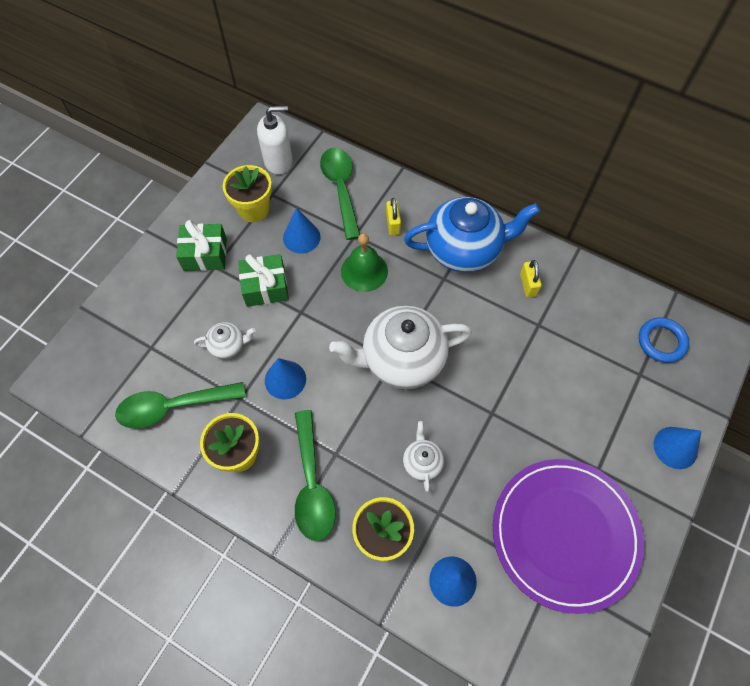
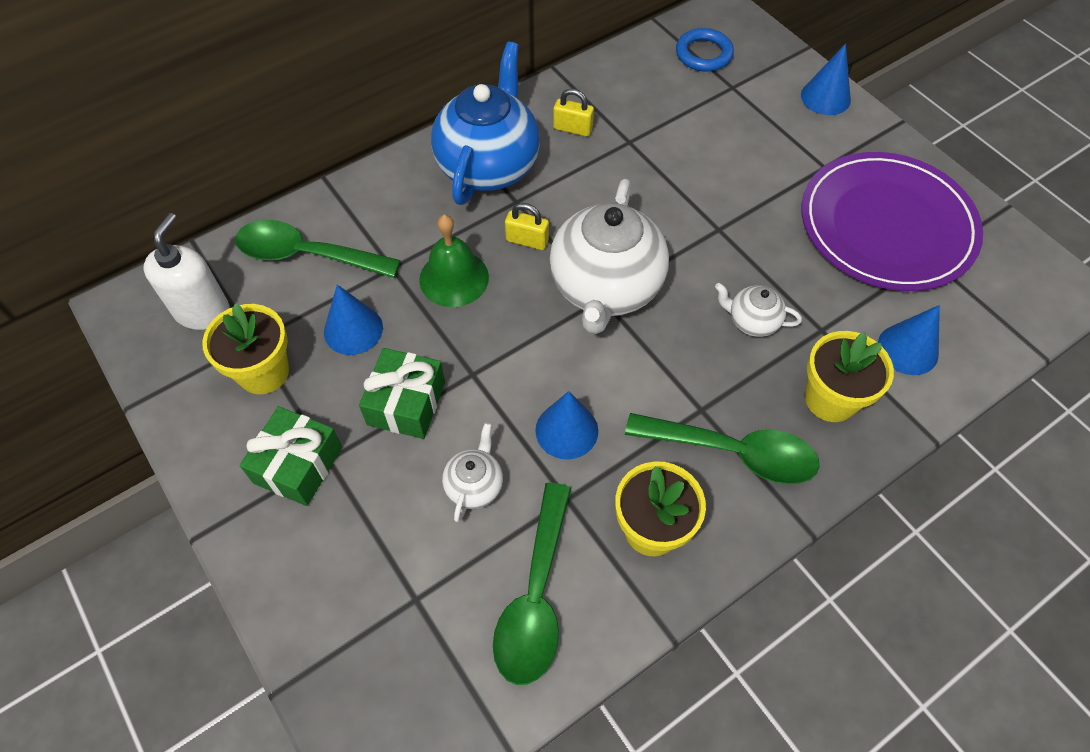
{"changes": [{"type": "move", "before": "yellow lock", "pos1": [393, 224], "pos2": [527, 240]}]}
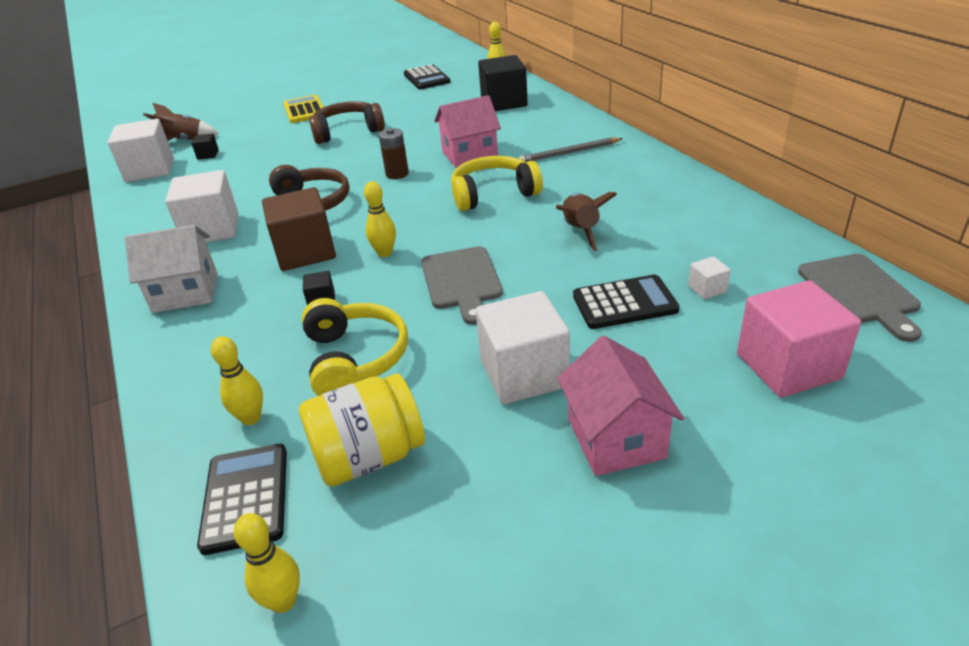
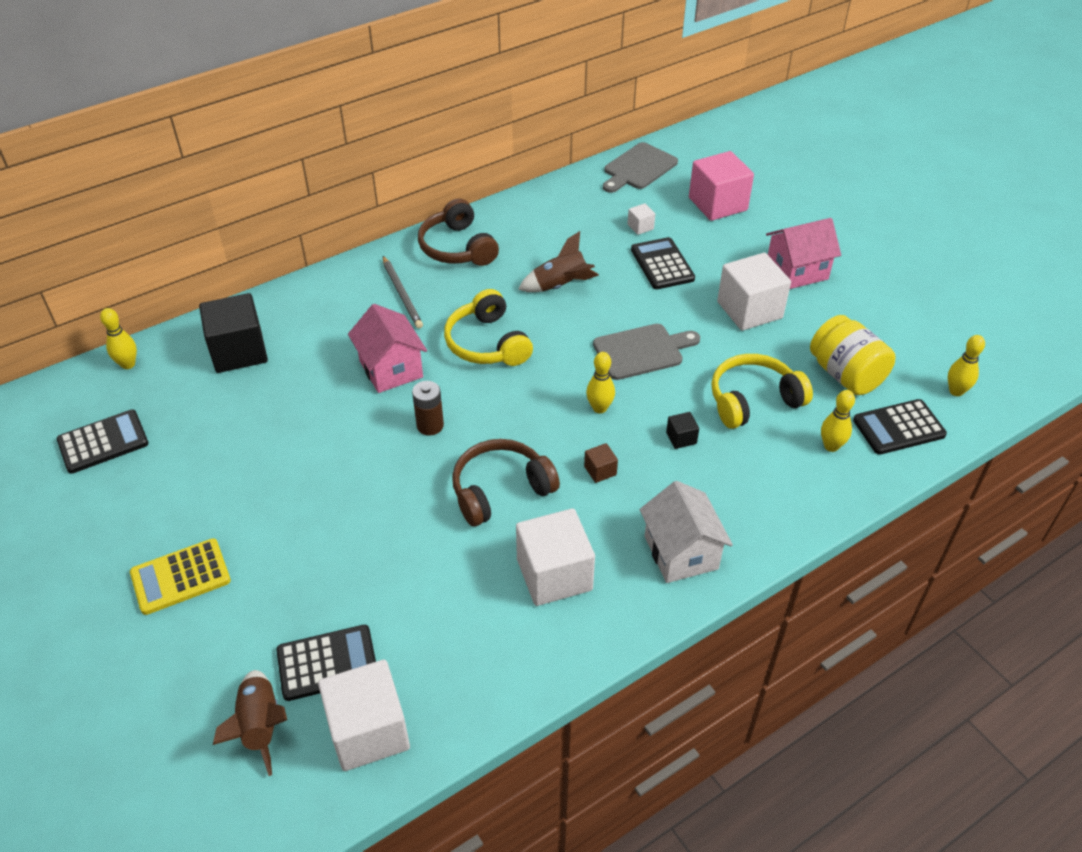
{"changes": [{"type": "replace", "before": "ebony solid cube", "after": "ebony pocket calculator", "pos1": [208, 155], "pos2": [327, 663]}, {"type": "move", "before": "dark brown headset", "pos1": [347, 131], "pos2": [457, 248]}, {"type": "resize", "before": "dark brown solid cube", "pos1": [305, 252], "pos2": [600, 471], "scale": 0.44}, {"type": "rotate", "before": "gray bread board", "pos1": [860, 292], "pos2": [638, 168], "turn": 150}]}
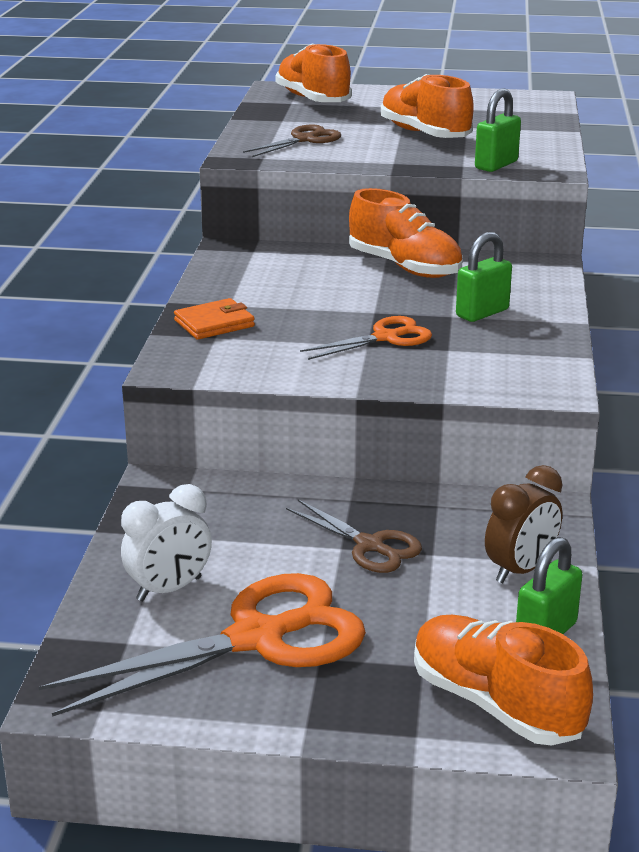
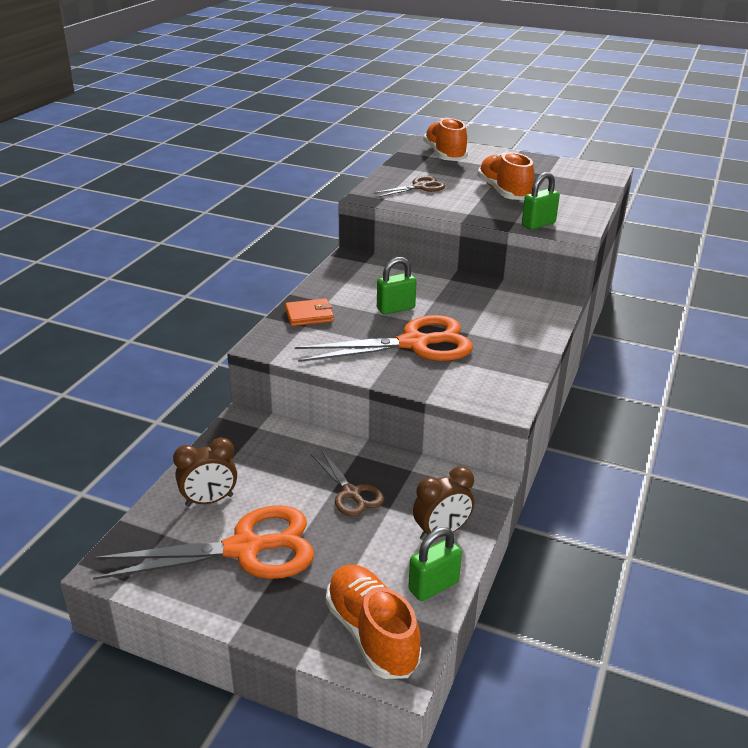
{"changes": [{"type": "recolor", "before": "snow-white clock", "after": "dark brown clock", "pos1": [169, 589], "pos2": [209, 500]}, {"type": "resize", "before": "orange scissors", "pos1": [386, 338], "pos2": [414, 344], "scale": 1.85}, {"type": "move", "before": "leaf-green lock", "pos1": [482, 313], "pos2": [395, 308]}, {"type": "delete", "before": "orange shoe", "pos1": [404, 267]}]}
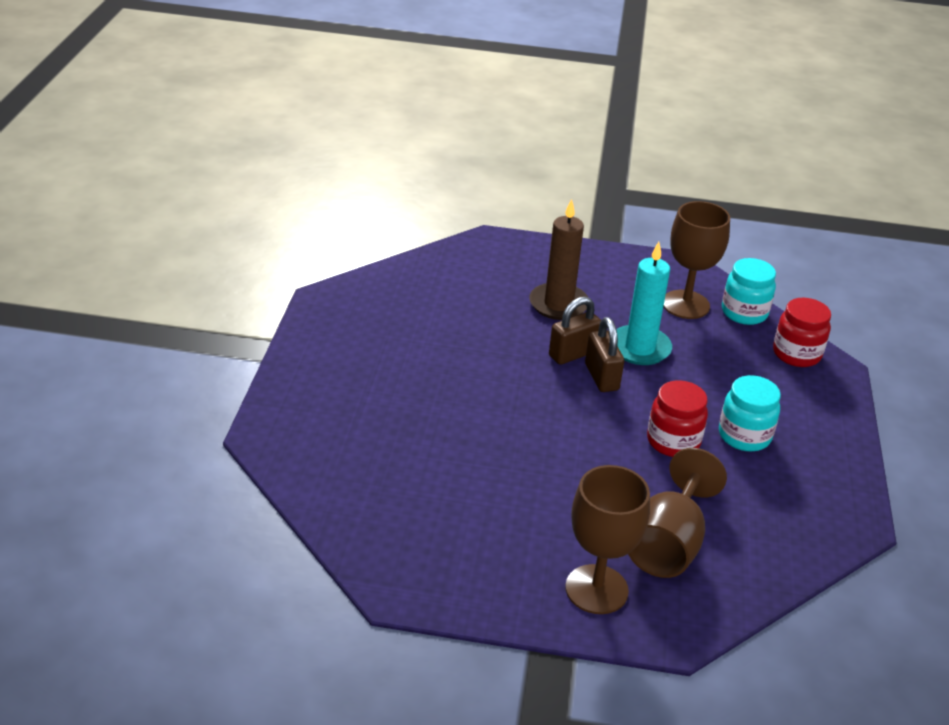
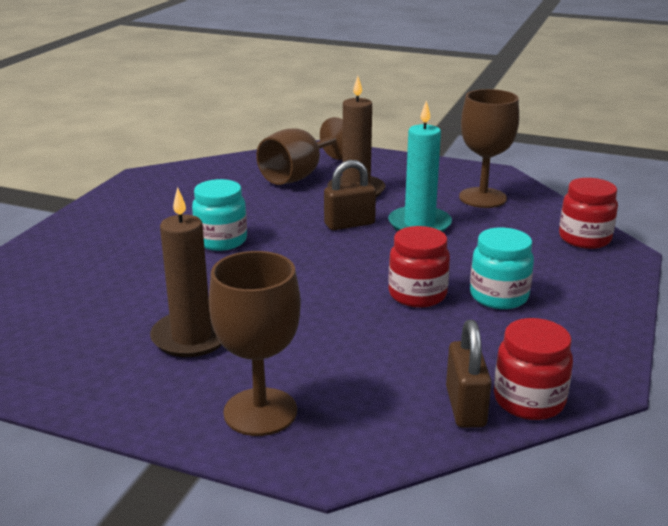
{"changes": [{"type": "insert", "after": "dark brown wax candle", "pos2": [191, 337]}, {"type": "move", "before": "turquoise jam jar", "pos1": [744, 313], "pos2": [221, 241]}, {"type": "move", "before": "dark brown goblet", "pos1": [667, 544], "pos2": [299, 176]}, {"type": "move", "before": "dark brown lock", "pos1": [601, 377], "pos2": [465, 407]}, {"type": "insert", "after": "crimson jam jar", "pos2": [529, 401]}]}
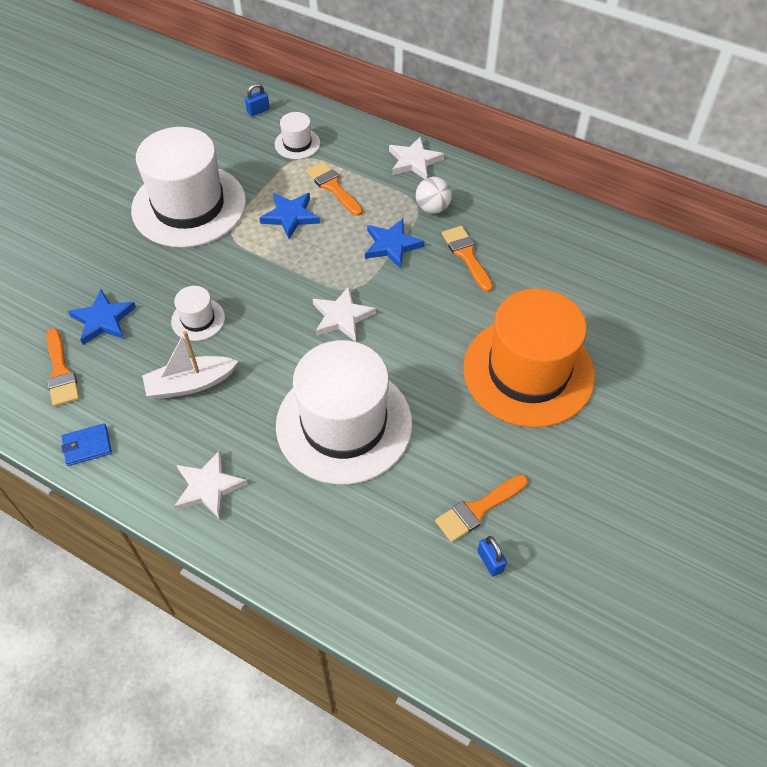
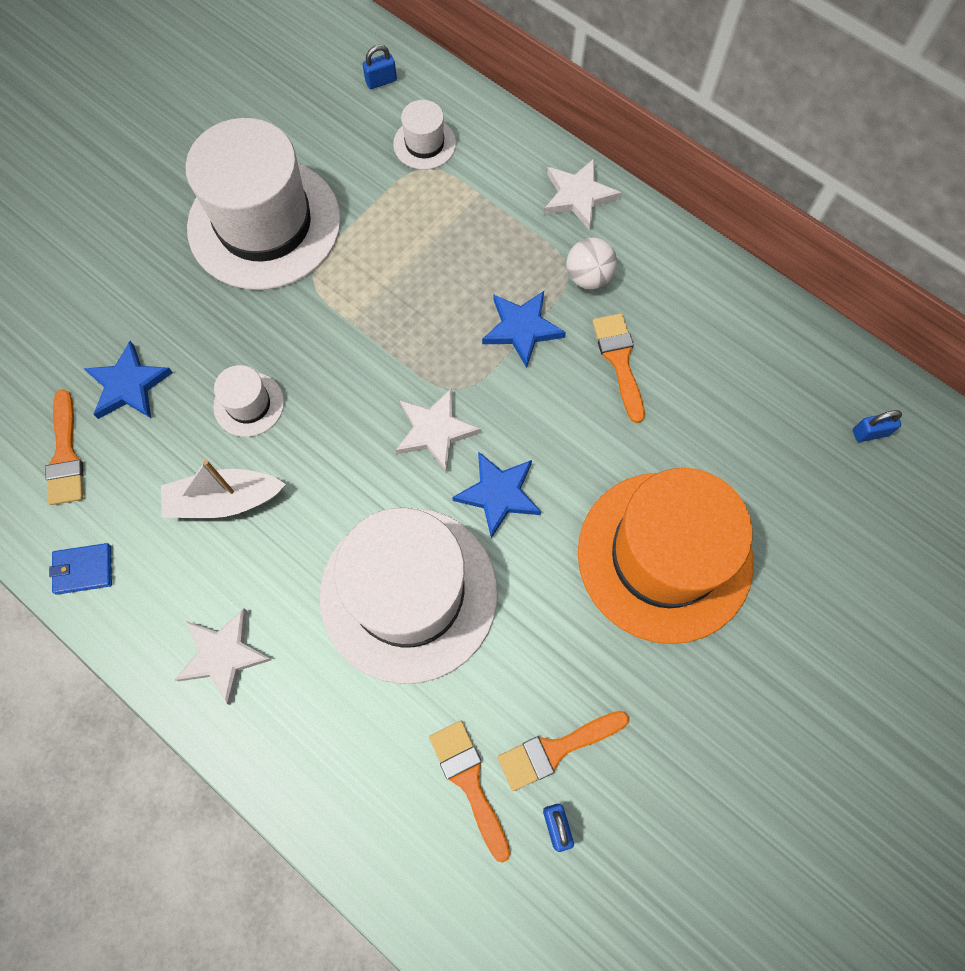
{"changes": [{"type": "move", "before": "orange paintbrush", "pos1": [333, 187], "pos2": [469, 782]}, {"type": "move", "before": "royal blue star", "pos1": [290, 216], "pos2": [498, 494]}, {"type": "insert", "after": "royal blue lock", "pos2": [870, 433]}]}
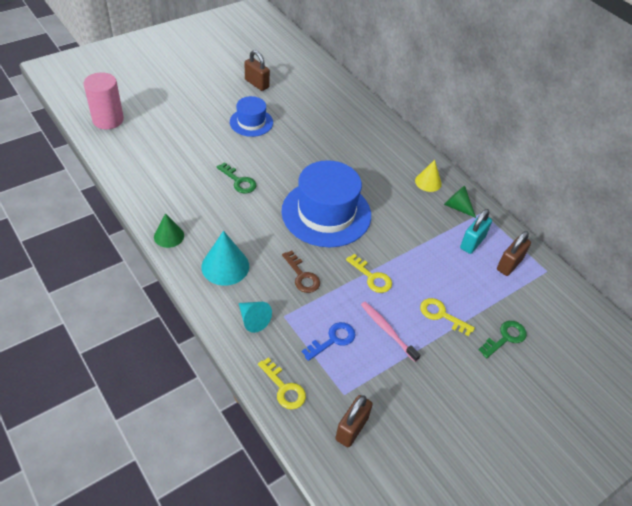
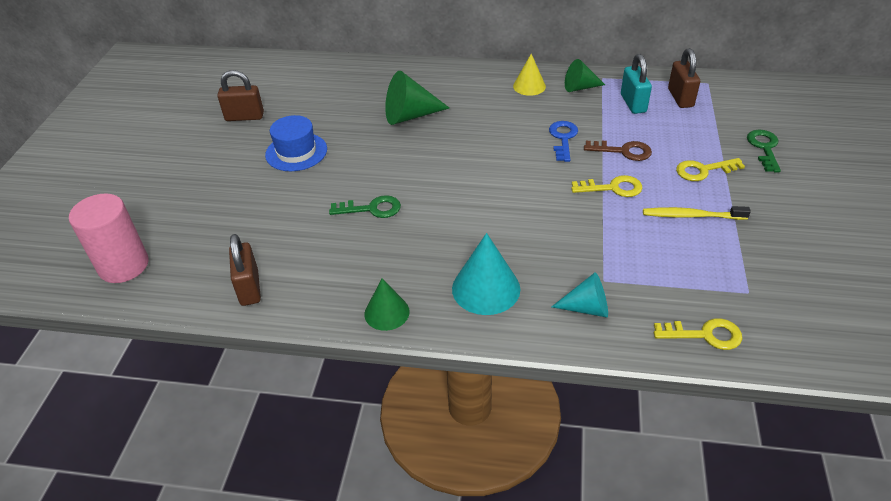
{"changes": [{"type": "move", "before": "dark brown lock", "pos1": [352, 428], "pos2": [249, 288]}, {"type": "insert", "after": "leaf-green cone", "pos2": [410, 115]}, {"type": "move", "before": "royal blue latchkey", "pos1": [333, 340], "pos2": [563, 138]}, {"type": "move", "before": "dark brown latchkey", "pos1": [302, 276], "pos2": [623, 151]}, {"type": "recolor", "before": "pink dental brush", "after": "yellow dental brush", "pos1": [387, 331], "pos2": [692, 216]}, {"type": "delete", "before": "royal blue hat", "pos1": [326, 213]}]}
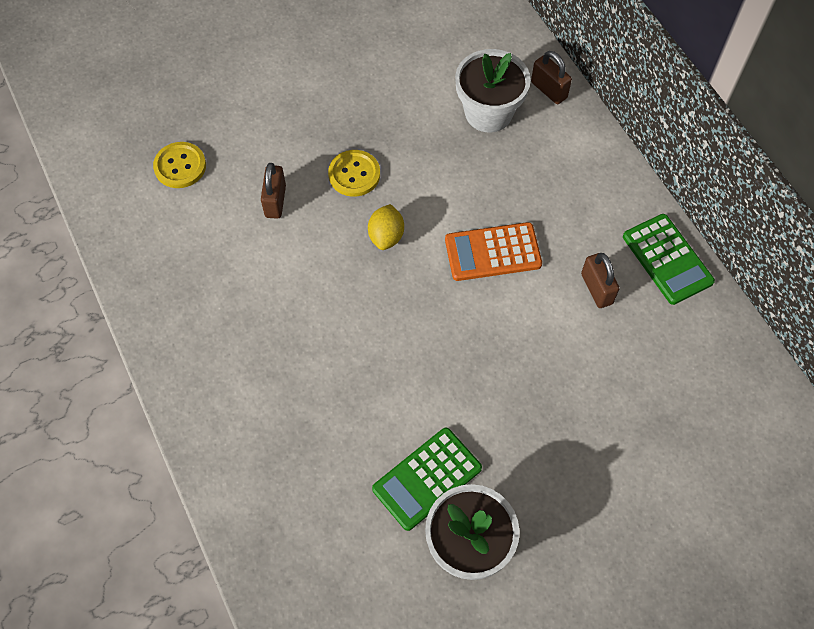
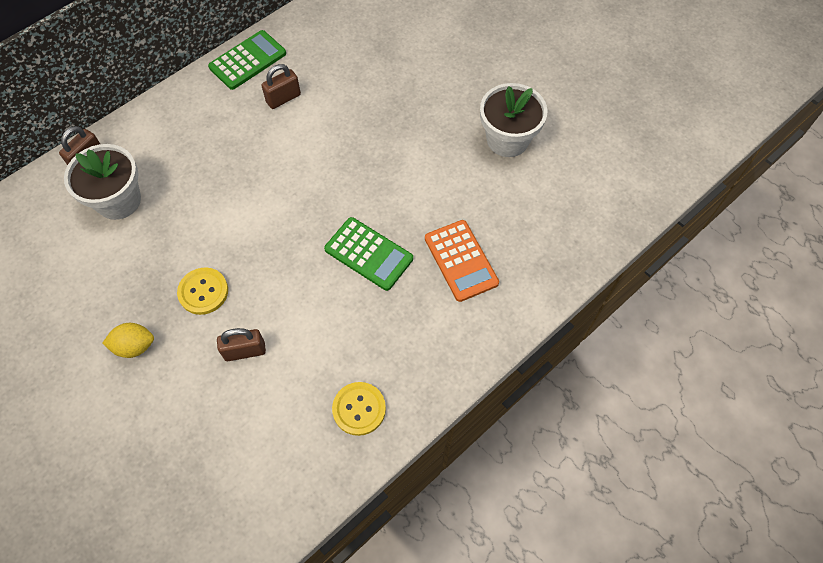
{"changes": [{"type": "move", "before": "yellow toy lemon", "pos1": [386, 236], "pos2": [134, 346]}, {"type": "move", "before": "leaf-green pocket calculator", "pos1": [427, 478], "pos2": [368, 254]}, {"type": "move", "before": "yellow shirt button", "pos1": [180, 166], "pos2": [359, 409]}, {"type": "move", "before": "orange pocket calculator", "pos1": [493, 252], "pos2": [461, 261]}]}
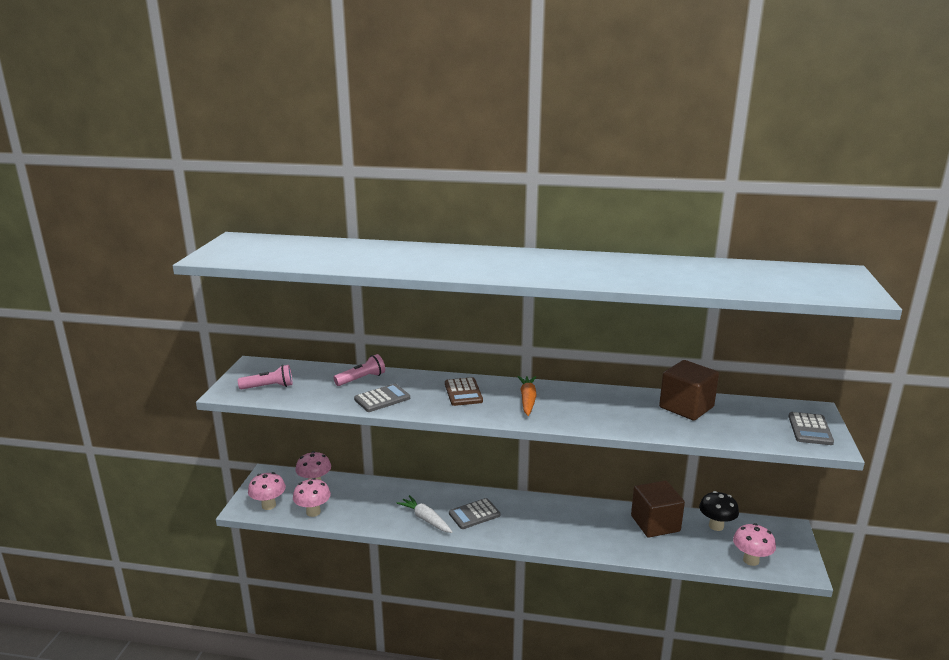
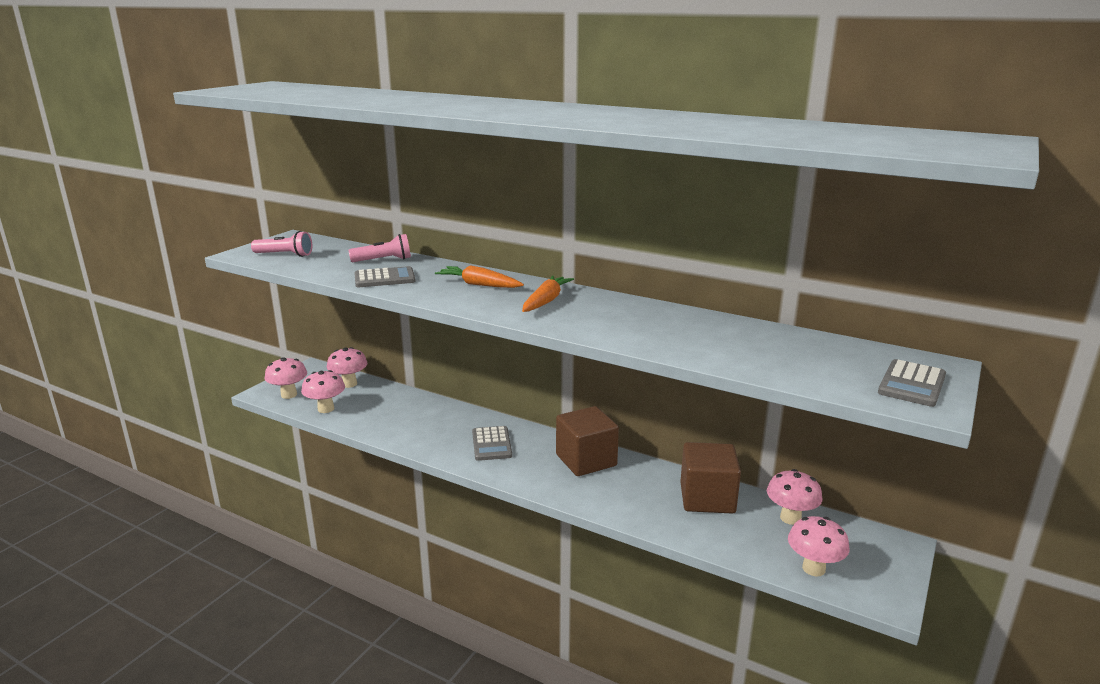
{"changes": [{"type": "replace", "before": "dark brown pocket calculator", "after": "orange carrot", "pos1": [463, 392], "pos2": [479, 285]}, {"type": "rotate", "before": "gray pocket calculator", "pos1": [474, 514], "pos2": [492, 444], "turn": -90}, {"type": "move", "before": "dark brown solid cube", "pos1": [686, 407], "pos2": [586, 460]}, {"type": "recolor", "before": "ebony fungus", "after": "pink fungus", "pos1": [716, 526], "pos2": [790, 518]}, {"type": "delete", "before": "snow-white carrot", "pos1": [425, 519]}]}
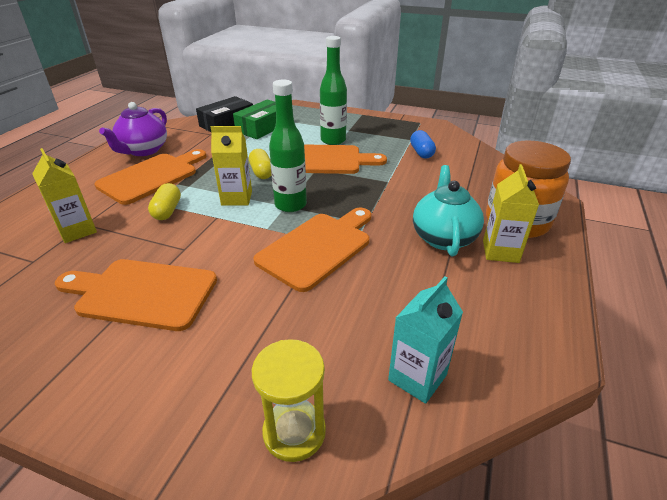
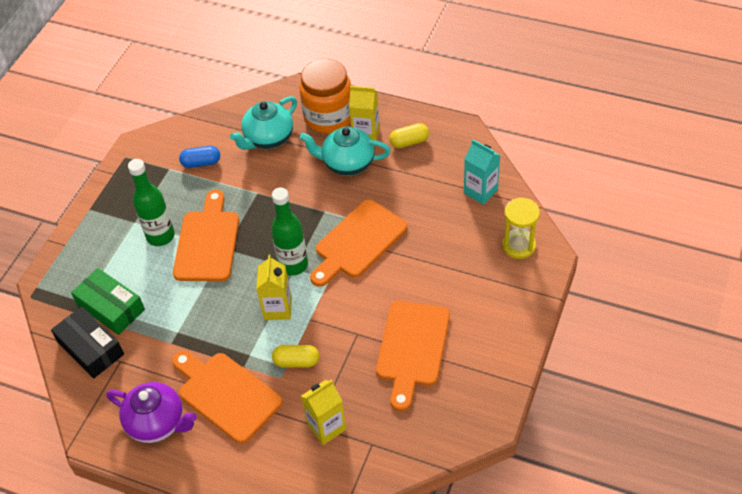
{"changes": [{"type": "insert", "after": "turquoise teapot", "pos2": [268, 139]}, {"type": "rotate", "before": "orange bread board", "pos1": [317, 247], "pos2": [358, 242], "turn": -90}, {"type": "move", "before": "yellow pill", "pos1": [262, 172], "pos2": [409, 142]}]}
